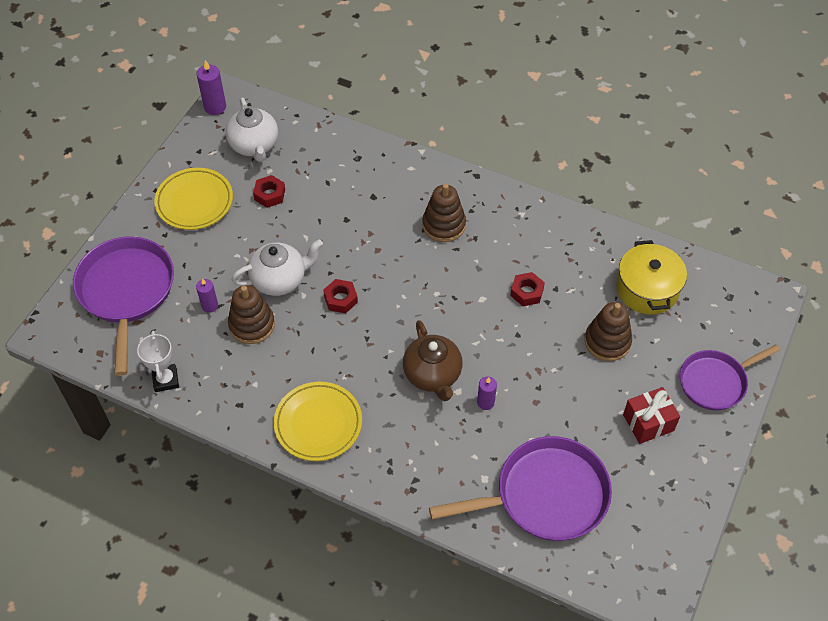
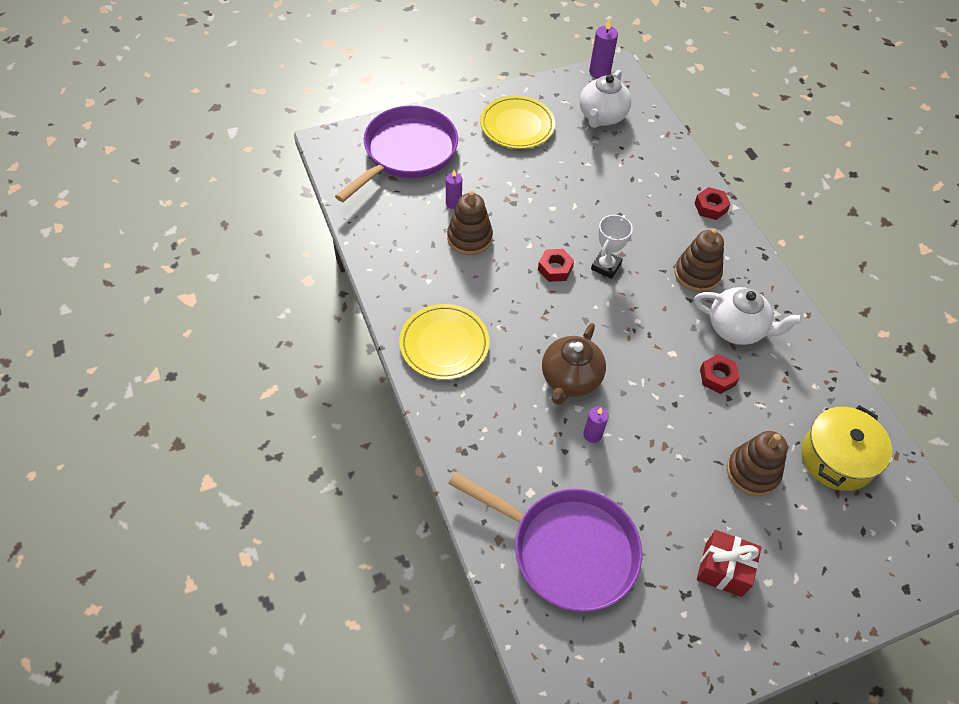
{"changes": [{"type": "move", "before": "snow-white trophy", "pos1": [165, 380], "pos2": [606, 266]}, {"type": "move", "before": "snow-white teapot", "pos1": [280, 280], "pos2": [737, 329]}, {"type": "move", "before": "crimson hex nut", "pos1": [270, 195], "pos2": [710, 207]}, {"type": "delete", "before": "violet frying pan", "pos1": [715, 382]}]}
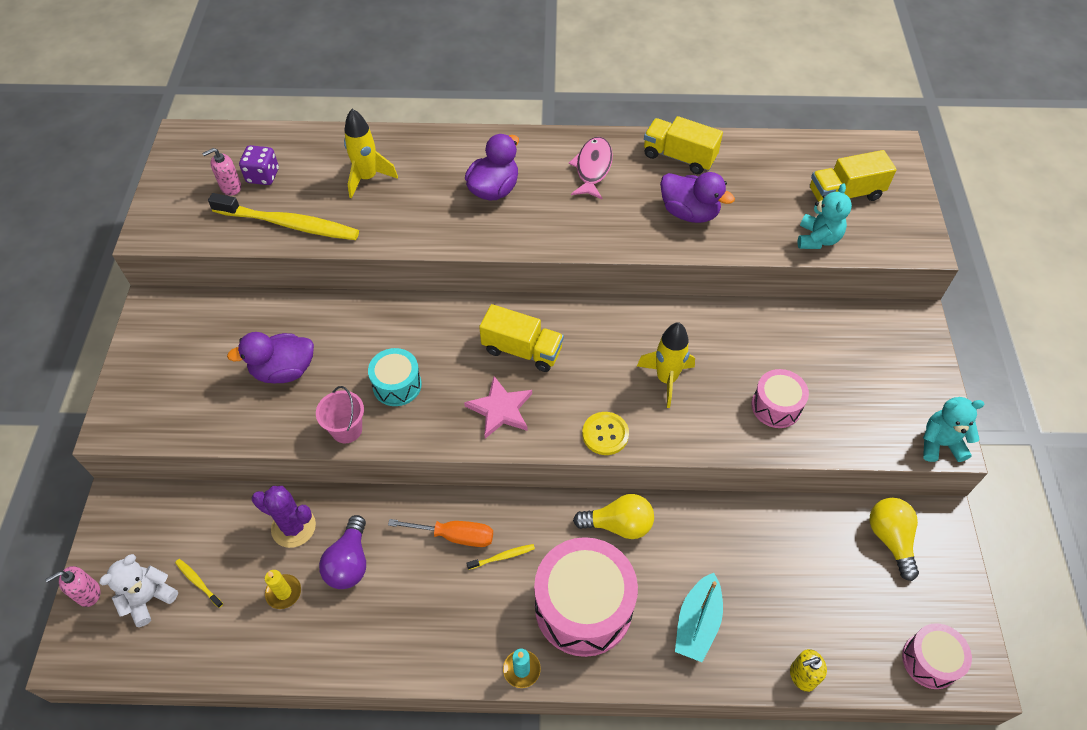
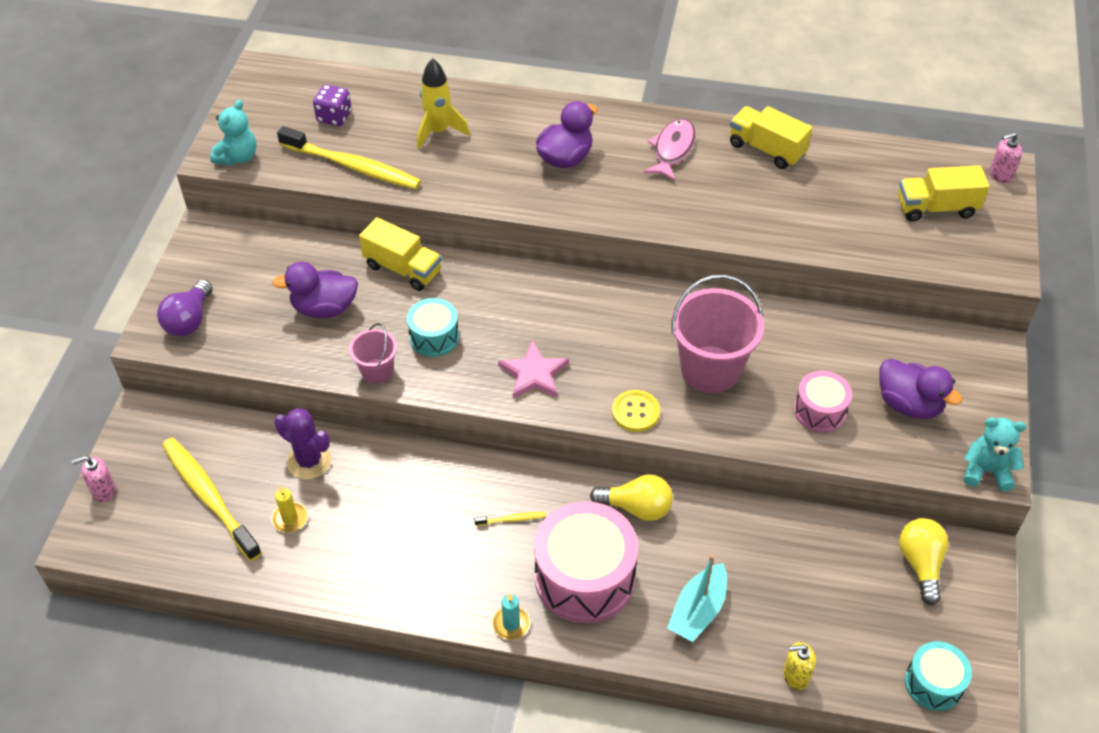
{"changes": [{"type": "move", "before": "violet lightbulb", "pos1": [349, 562], "pos2": [189, 320]}, {"type": "resize", "before": "yellow dental brush", "pos1": [198, 582], "pos2": [209, 497], "scale": 2.46}, {"type": "move", "before": "turquoise teddy", "pos1": [817, 239], "pos2": [238, 157]}, {"type": "move", "before": "yellow truck", "pos1": [522, 350], "pos2": [403, 269]}, {"type": "replace", "before": "yellow toy rocket", "after": "pink sand bucket", "pos1": [666, 379], "pos2": [710, 369]}, {"type": "move", "before": "violet toy duck", "pos1": [689, 212], "pos2": [909, 404]}, {"type": "recolor", "before": "pink drum", "after": "turquoise drum", "pos1": [930, 661], "pos2": [933, 683]}, {"type": "move", "before": "pink pump bottle", "pos1": [231, 187], "pos2": [1000, 174]}, {"type": "delete", "before": "snow-white teddy", "pos1": [149, 598]}, {"type": "delete", "before": "orange flat screwdriver", "pos1": [454, 536]}]}
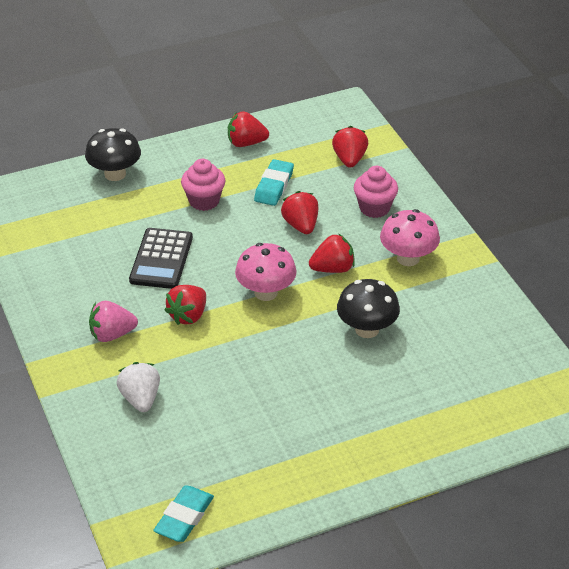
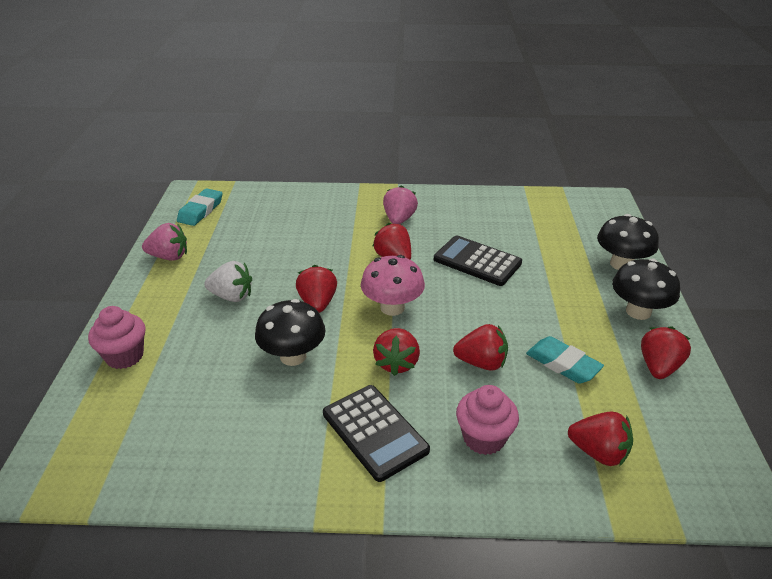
{"changes": [{"type": "move", "before": "pink muffin", "pos1": [204, 201], "pos2": [124, 356]}, {"type": "insert", "after": "pink berry", "pos2": [169, 257]}, {"type": "rotate", "before": "turquoise pencil eraser", "pos1": [184, 517], "pos2": [200, 211], "turn": 60}, {"type": "move", "before": "snow-white berry", "pos1": [140, 399], "pos2": [232, 296]}, {"type": "insert", "after": "crimson berry", "pos2": [318, 303]}, {"type": "replace", "before": "pink fungus", "after": "ebony pocket calculator", "pos1": [408, 258], "pos2": [374, 432]}, {"type": "insert", "after": "ebony fungus", "pos2": [638, 311]}]}
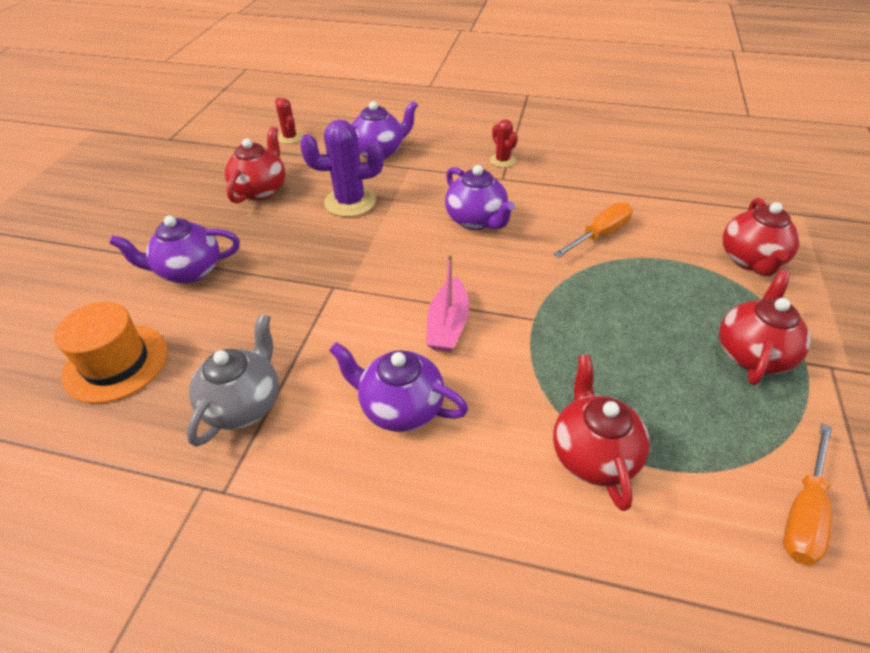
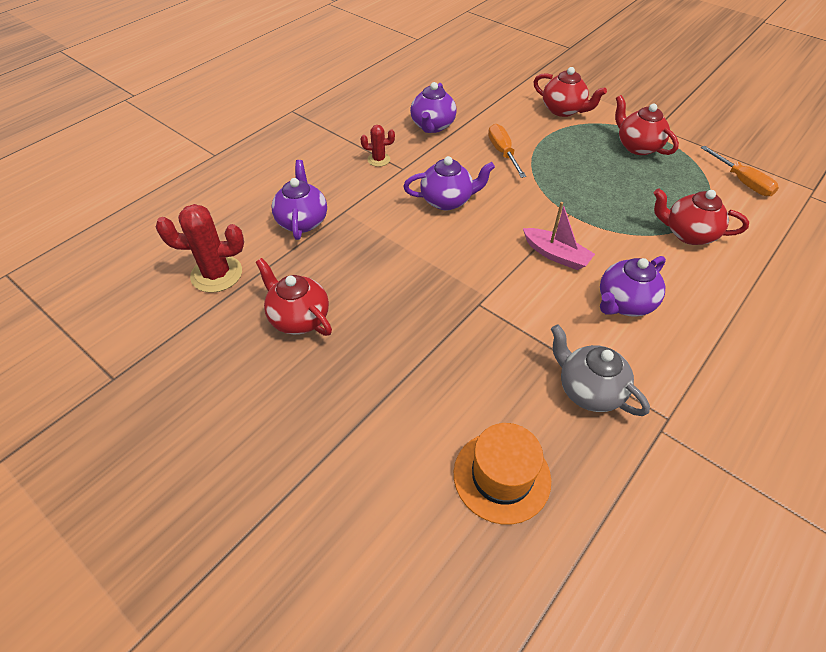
{"changes": [{"type": "resize", "before": "crimson prickly plant", "pos1": [290, 138], "pos2": [216, 274], "scale": 1.84}, {"type": "move", "before": "violet teapot", "pos1": [189, 271], "pos2": [432, 126]}, {"type": "delete", "before": "violet prickly plant", "pos1": [350, 202]}]}
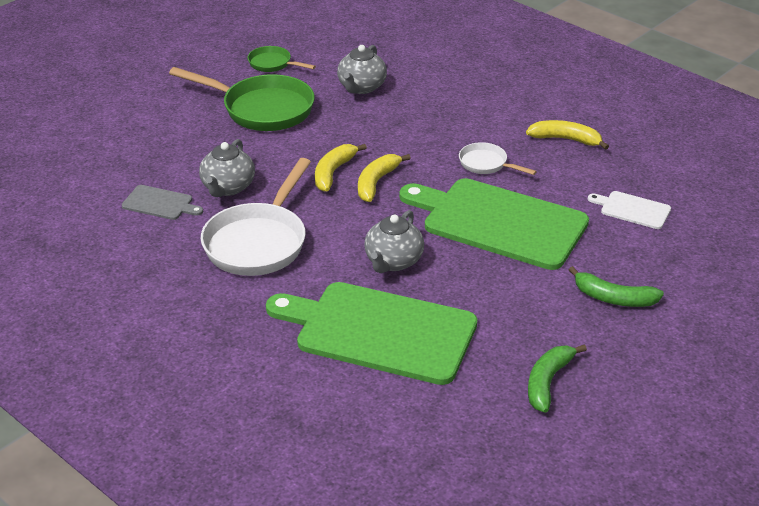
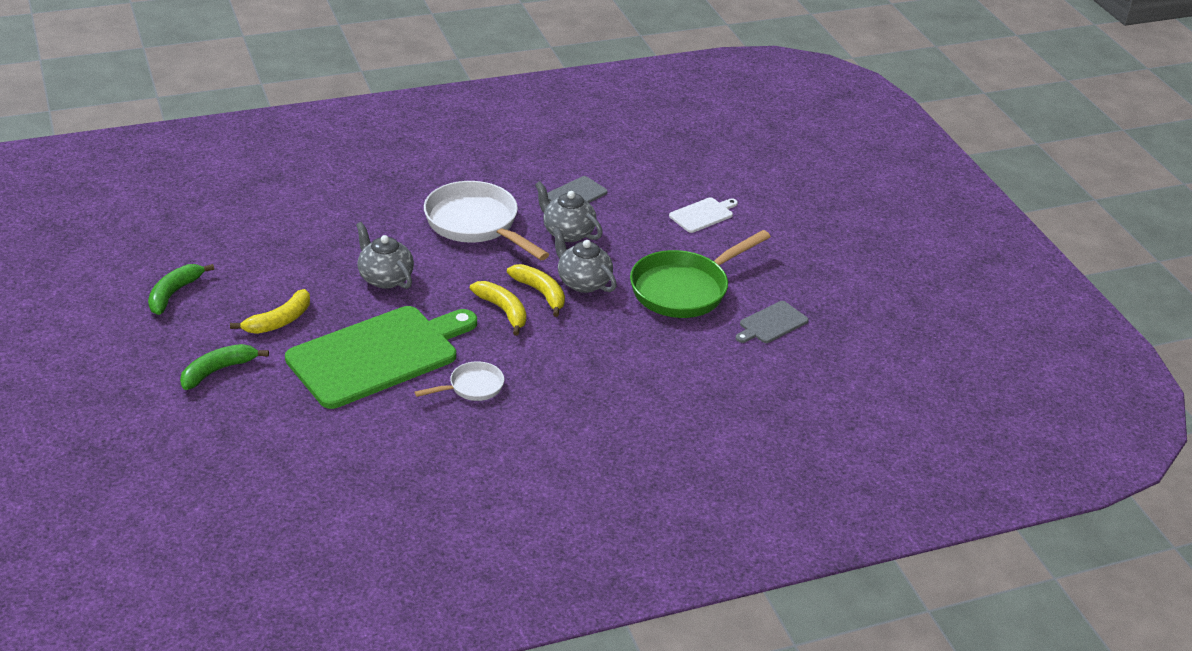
{"changes": [{"type": "rotate", "before": "leaf-green toy banana", "pos1": [548, 382], "pos2": [174, 294], "turn": -120}, {"type": "move", "before": "yellow toy banana", "pos1": [566, 139], "pos2": [279, 321]}, {"type": "move", "before": "gray teapot", "pos1": [361, 87], "pos2": [583, 282]}, {"type": "move", "before": "snow-white bread board", "pos1": [632, 210], "pos2": [703, 214]}, {"type": "replace", "before": "leaf-green frying pan", "after": "gray bread board", "pos1": [273, 64], "pos2": [771, 324]}, {"type": "delete", "before": "leaf-green bread board", "pos1": [379, 332]}]}
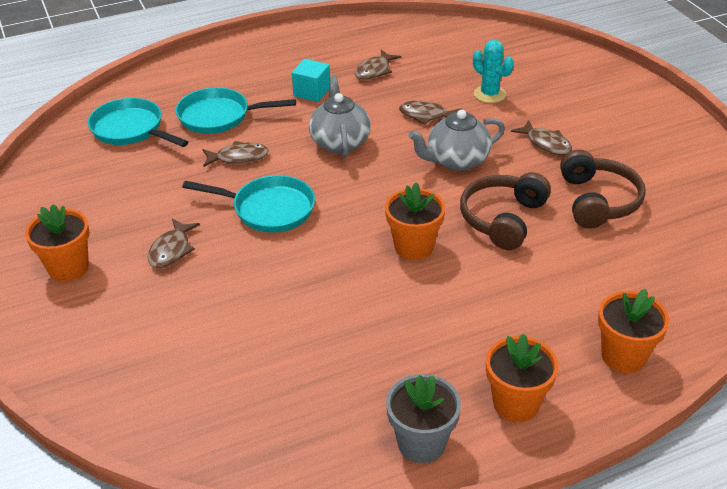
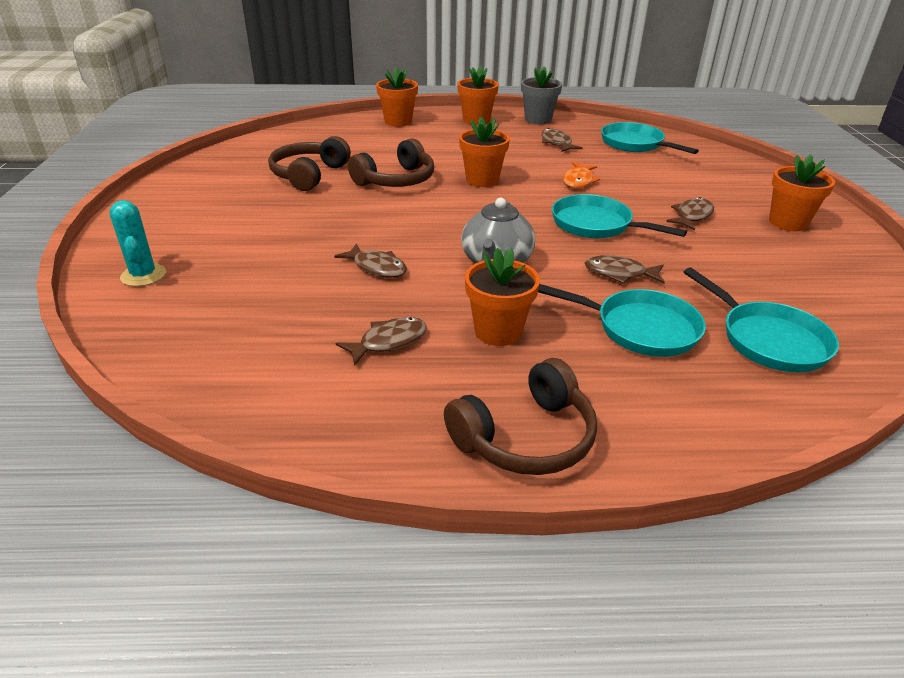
{"changes": [{"type": "move", "before": "turquoise prickly plant", "pos1": [489, 94], "pos2": [143, 275]}, {"type": "insert", "after": "dark brown headset", "pos2": [526, 437]}, {"type": "replace", "before": "turquoise solid cube", "after": "orange potted plant", "pos1": [312, 92], "pos2": [498, 331]}, {"type": "move", "before": "dark brown fish", "pos1": [546, 144], "pos2": [557, 143]}, {"type": "insert", "after": "orange fish", "pos2": [578, 181]}, {"type": "insert", "after": "turquoise frying pan", "pos2": [635, 144]}, {"type": "delete", "before": "gray teapot", "pos1": [456, 161]}]}
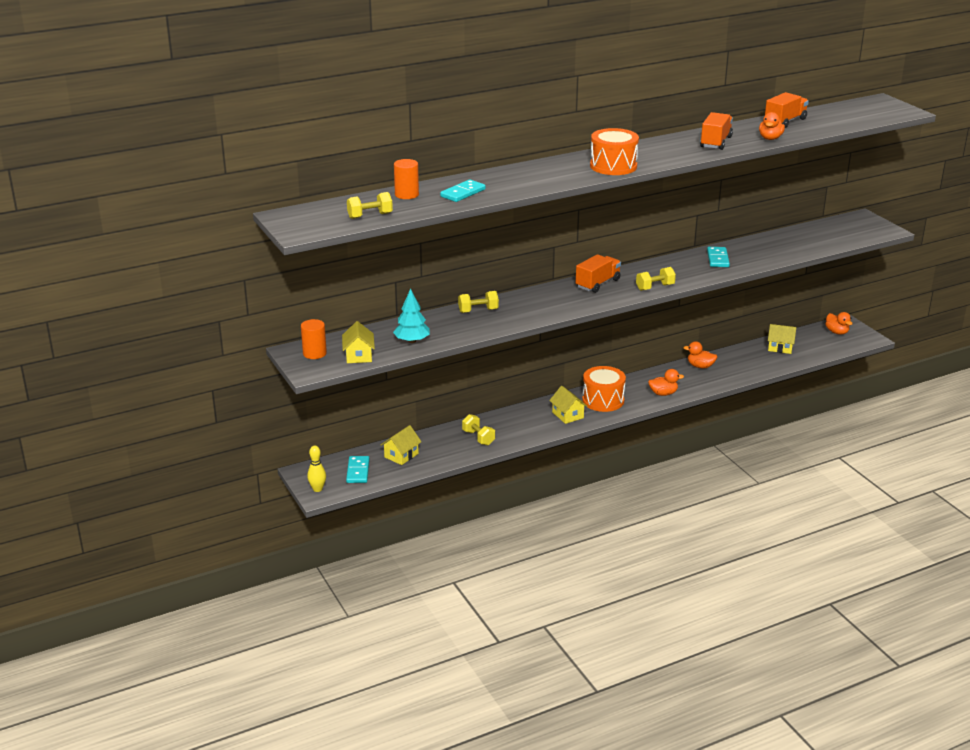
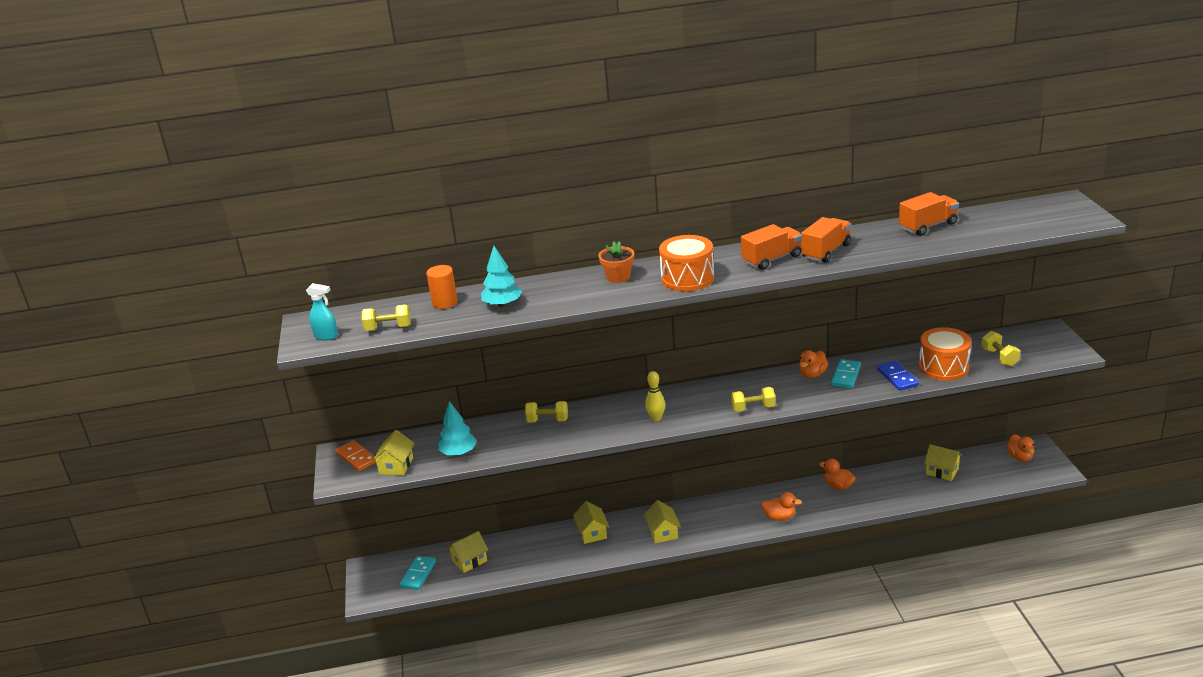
{"changes": [{"type": "insert", "after": "turquoise sprayer", "pos2": [326, 336]}, {"type": "replace", "before": "orange cylinder shape", "after": "orange domino piece", "pos1": [314, 353], "pos2": [356, 458]}, {"type": "replace", "before": "turquoise domino piece", "after": "turquoise tree", "pos1": [463, 193], "pos2": [502, 304]}, {"type": "insert", "after": "yellow house", "pos2": [592, 533]}, {"type": "insert", "after": "orange potted plant", "pos2": [618, 277]}, {"type": "move", "before": "yellow skittle", "pos1": [317, 489], "pos2": [656, 418]}, {"type": "move", "before": "orange truck", "pos1": [598, 284], "pos2": [772, 259]}, {"type": "move", "before": "orange toy duck", "pos1": [770, 138], "pos2": [812, 374]}, {"type": "insert", "after": "royal blue domino piece", "pos2": [897, 378]}, {"type": "move", "before": "orange drum", "pos1": [603, 400], "pos2": [943, 367]}, {"type": "move", "before": "yellow dumbbell", "pos1": [478, 438], "pos2": [999, 357]}]}
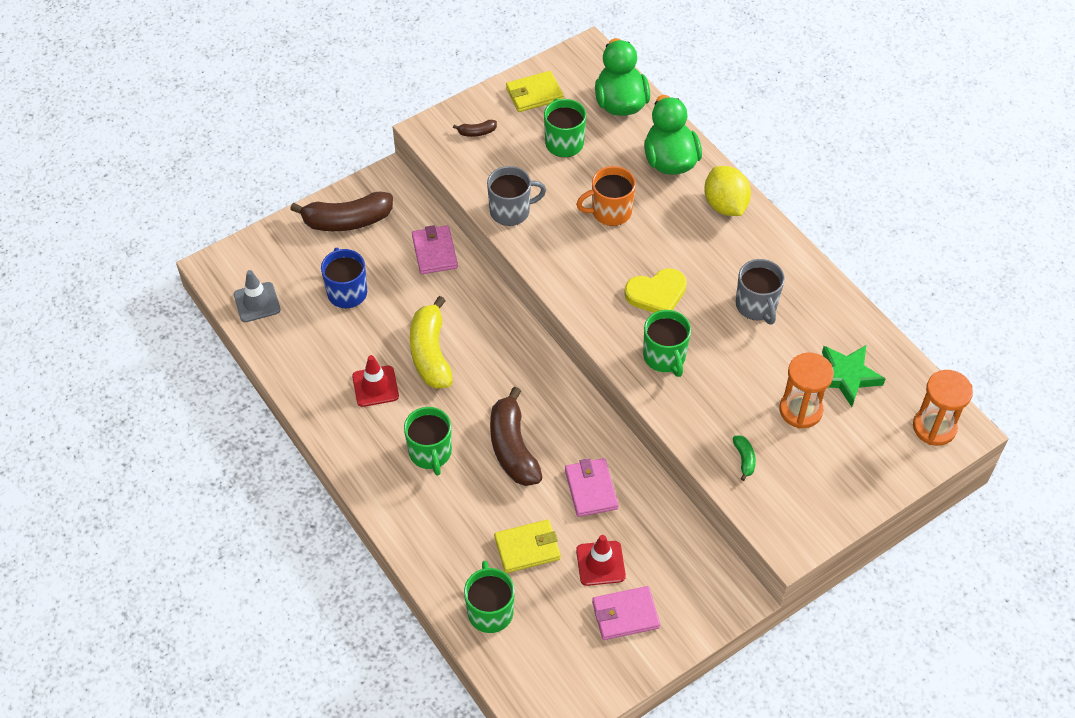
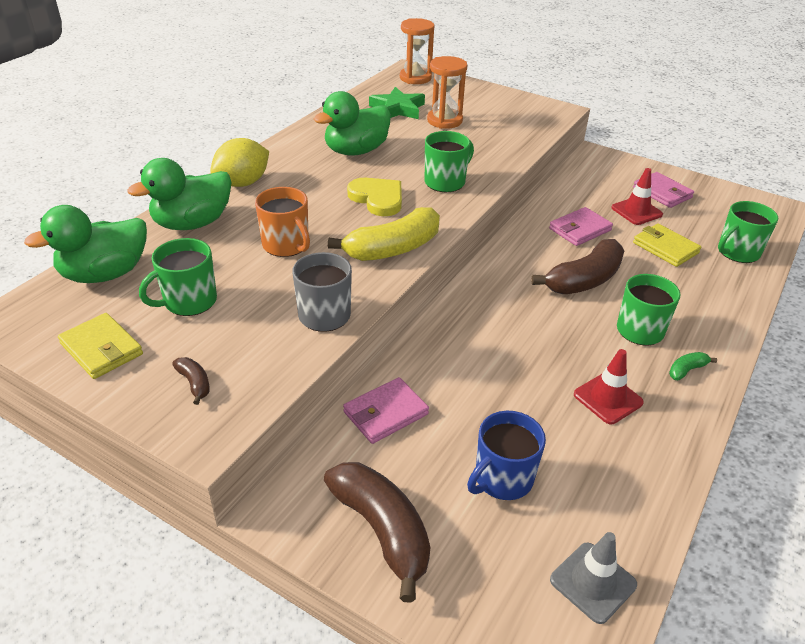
{"changes": [{"type": "replace", "before": "gray tea mug", "after": "leaf-green toy duck", "pos1": [756, 306], "pos2": [356, 151]}, {"type": "move", "before": "yellow toy banana", "pos1": [430, 353], "pos2": [393, 249]}, {"type": "move", "before": "leaf-green toy banana", "pos1": [744, 459], "pos2": [686, 370]}]}
